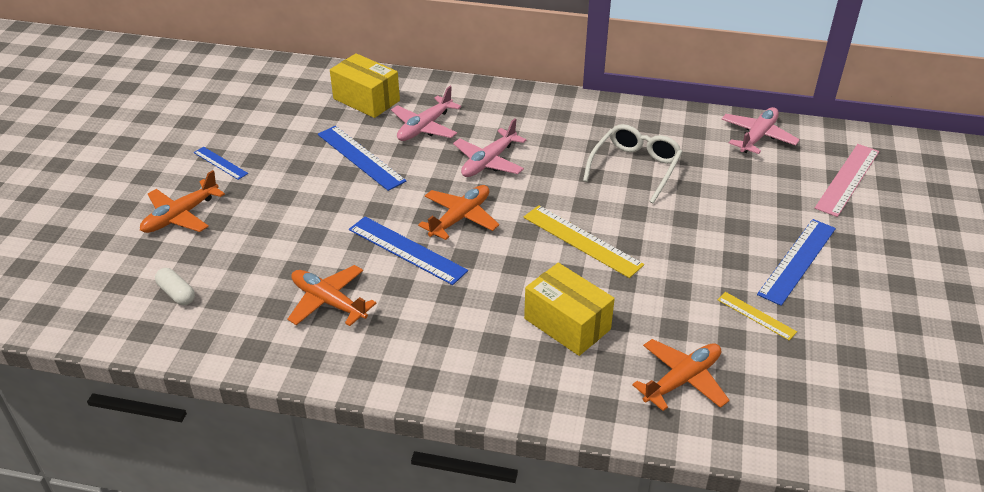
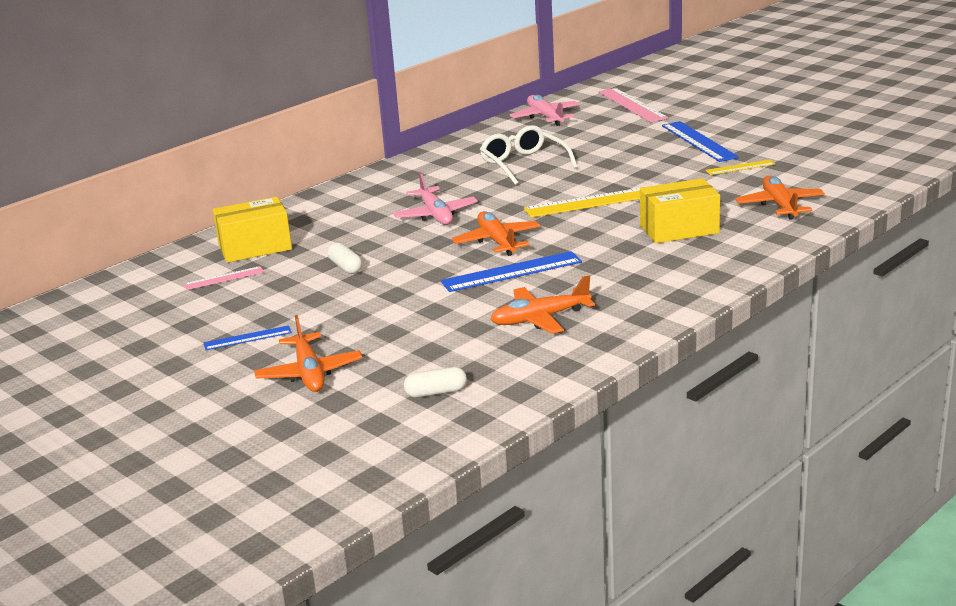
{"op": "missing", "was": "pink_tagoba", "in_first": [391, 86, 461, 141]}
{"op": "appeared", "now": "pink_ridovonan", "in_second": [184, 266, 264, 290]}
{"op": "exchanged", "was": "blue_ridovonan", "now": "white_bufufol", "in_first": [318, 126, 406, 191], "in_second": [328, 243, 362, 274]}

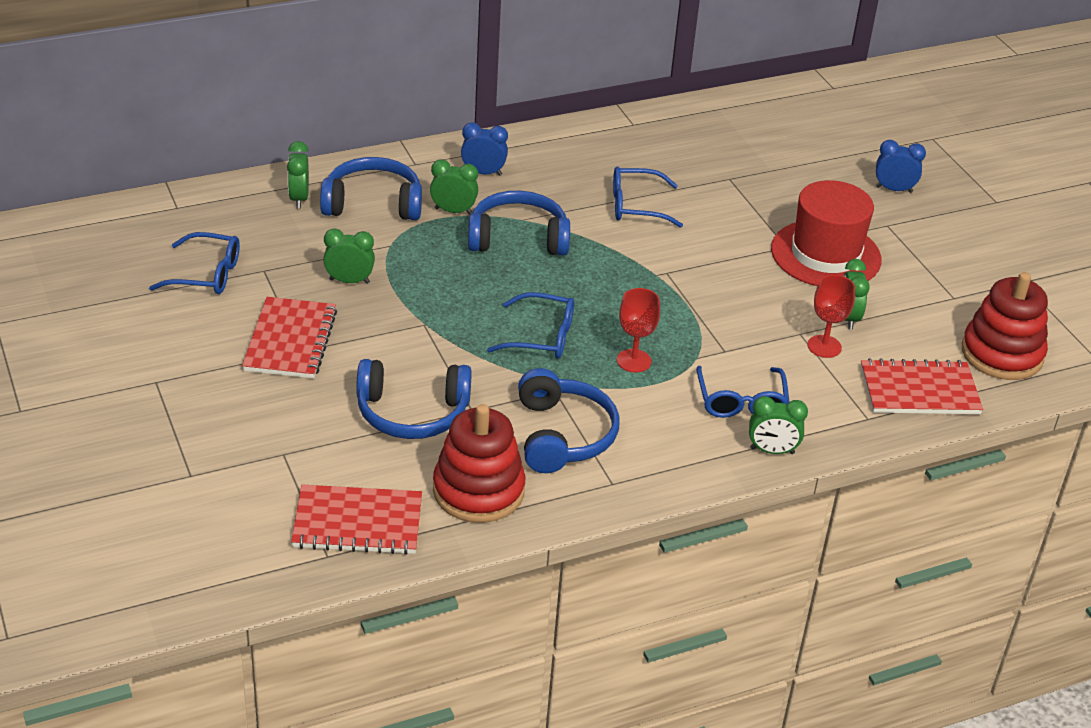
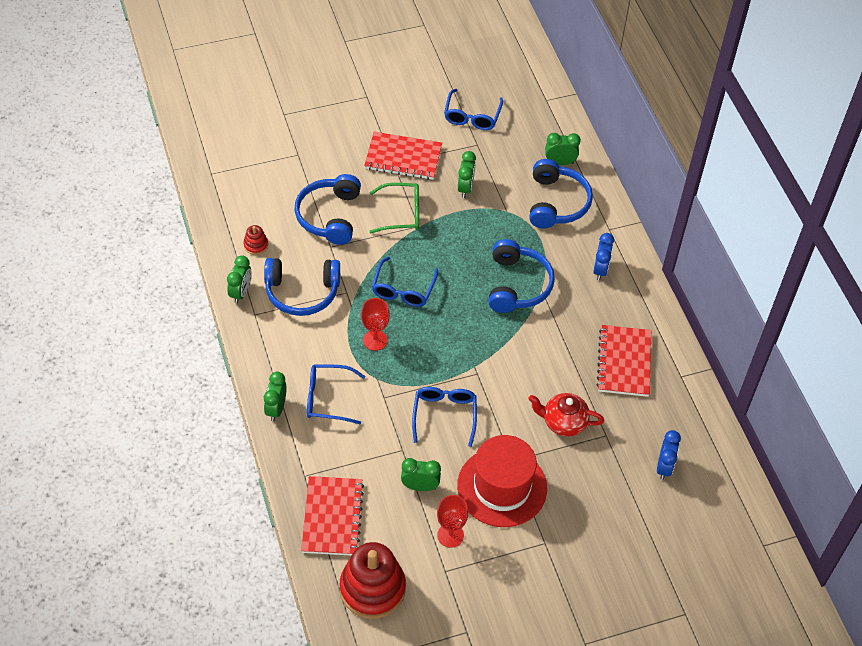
{"op": "appeared", "now": "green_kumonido", "in_second": [369, 183, 419, 233]}
{"op": "appeared", "now": "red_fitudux", "in_second": [528, 393, 604, 437]}
{"op": "relocated", "was": "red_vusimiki", "in_first": [291, 485, 422, 555], "in_second": [596, 325, 651, 397]}
{"op": "relocated", "was": "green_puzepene", "in_first": [430, 159, 478, 215], "in_second": [227, 255, 252, 304]}
{"op": "relocated", "was": "blue_kumonido", "in_first": [613, 166, 683, 228], "in_second": [412, 387, 477, 447]}
{"op": "relocated", "was": "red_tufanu", "in_first": [807, 275, 855, 358], "in_second": [437, 495, 468, 548]}
{"op": "relocated", "was": "blue_puzepene", "in_first": [876, 140, 926, 193], "in_second": [657, 430, 681, 480]}
{"op": "size", "was": "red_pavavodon", "in_first": [433, 404, 526, 523], "in_second": [243, 225, 268, 255], "ratio": 0.43}

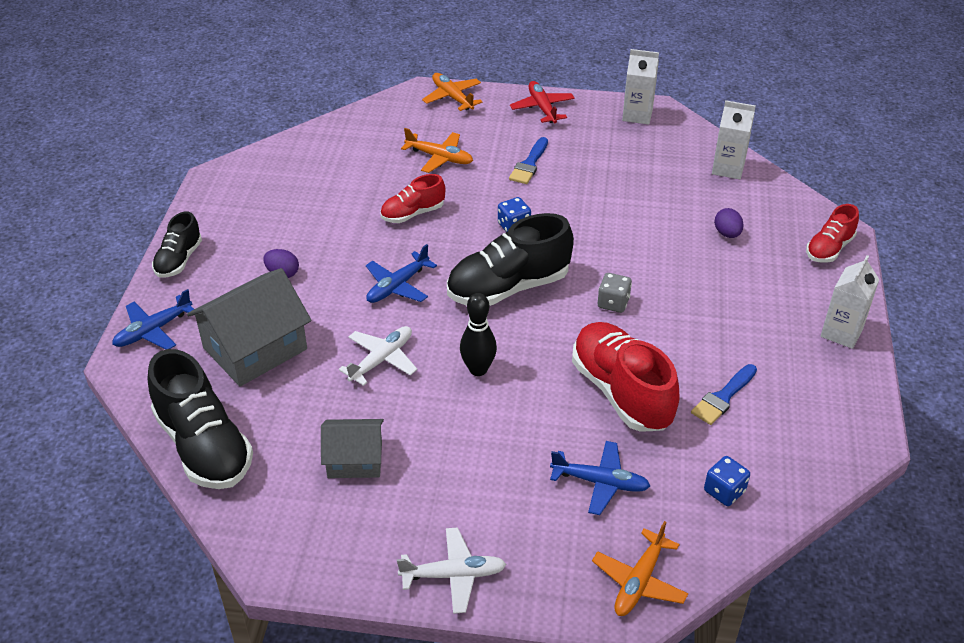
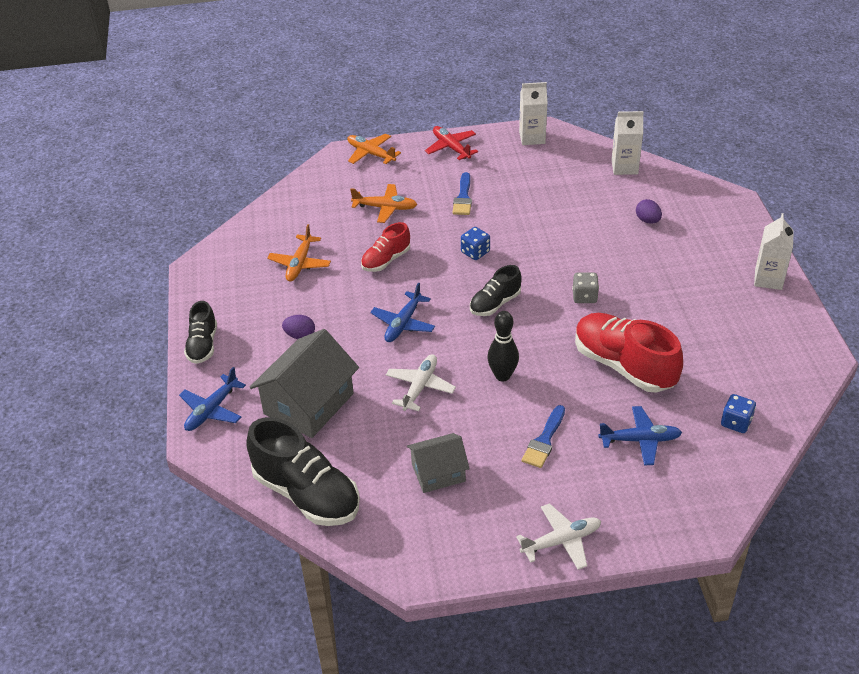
{"op": "missing", "was": "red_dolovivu", "in_first": [806, 204, 859, 263]}
{"op": "relocated", "was": "orange_tagoba", "in_first": [592, 521, 689, 616], "in_second": [267, 224, 331, 282]}
{"op": "relocated", "was": "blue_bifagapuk", "in_first": [691, 364, 757, 425], "in_second": [522, 405, 565, 468]}
{"op": "size", "was": "black_dolovivu", "in_first": [447, 213, 574, 306], "in_second": [470, 265, 522, 316], "ratio": 0.56}

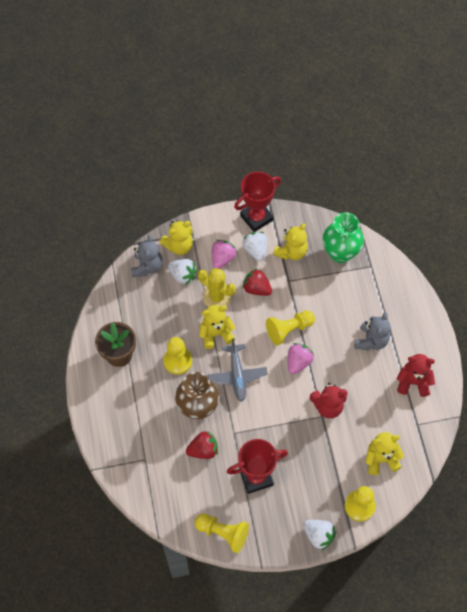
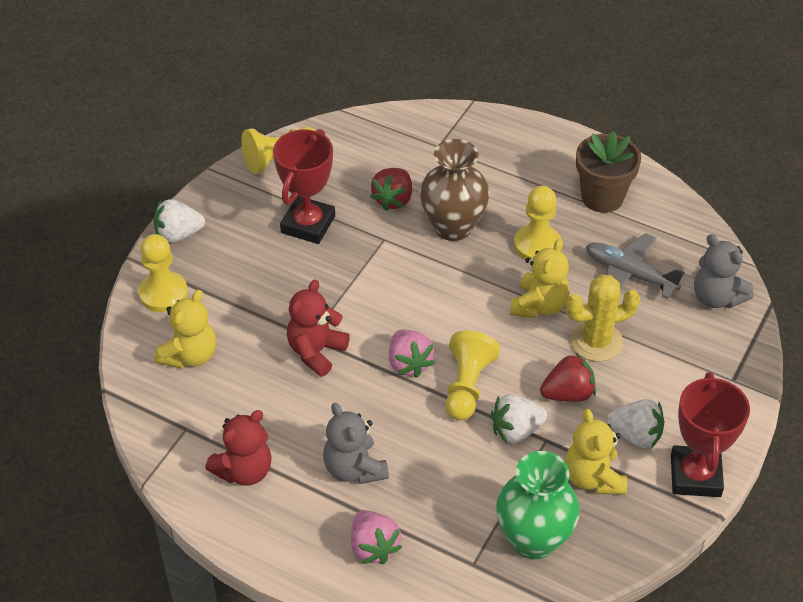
{"op": "missing", "was": "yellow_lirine", "in_first": [160, 220, 193, 255]}
{"op": "relocated", "was": "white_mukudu", "in_first": [168, 259, 197, 285], "in_second": [491, 394, 547, 443]}
{"op": "relocated", "was": "grey_tagoba", "in_first": [208, 338, 268, 402], "in_second": [586, 233, 685, 299]}
{"op": "relocated", "was": "pink_mukudu", "in_first": [212, 240, 236, 269], "in_second": [351, 510, 402, 565]}

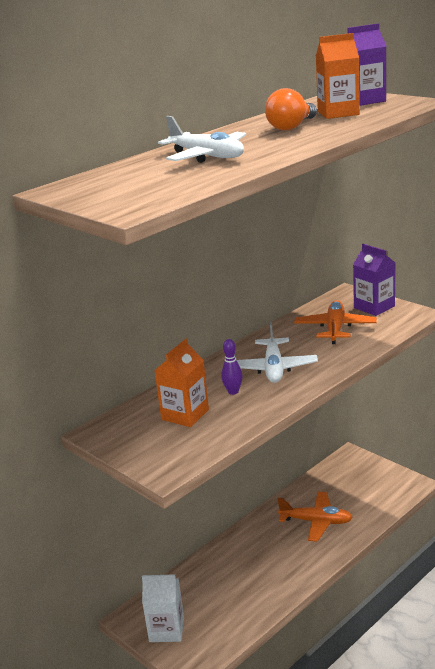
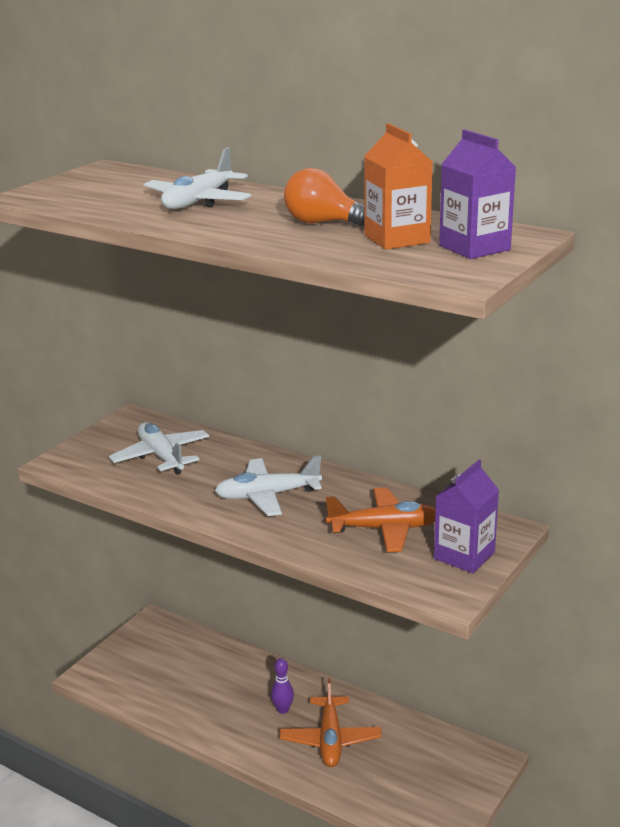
{"op": "missing", "was": "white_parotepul", "in_first": [142, 574, 184, 642]}
{"op": "relocated", "was": "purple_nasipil", "in_first": [221, 339, 243, 395], "in_second": [271, 658, 294, 714]}
{"op": "exchanged", "was": "orange_parotepul", "now": "white_tagoba", "in_first": [154, 339, 209, 427], "in_second": [109, 422, 209, 475]}

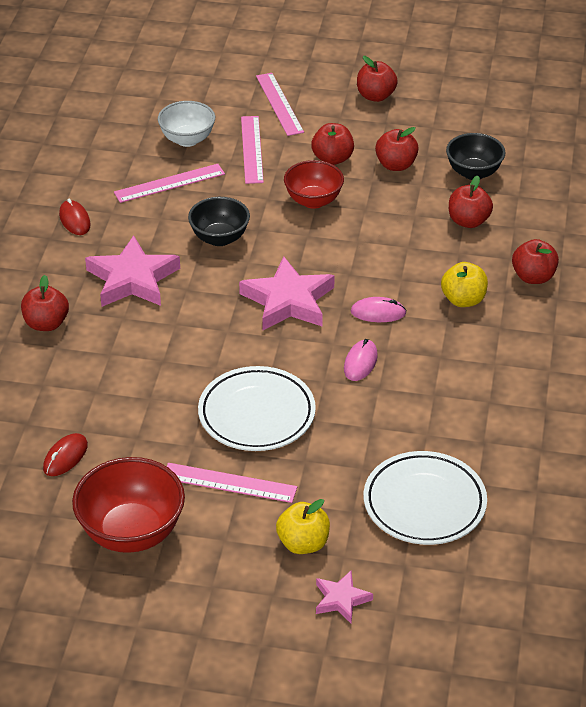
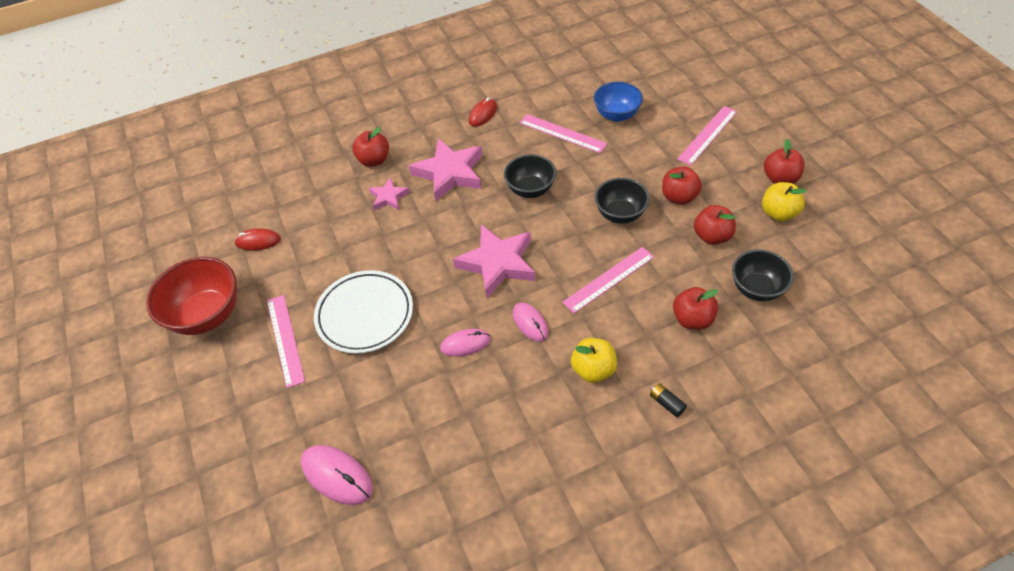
{"op": "relocated", "was": "pink_ridovonan", "in_first": [241, 116, 264, 184], "in_second": [562, 247, 654, 313]}
{"op": "relocated", "was": "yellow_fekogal", "in_first": [276, 499, 330, 554], "in_second": [762, 182, 806, 221]}
{"op": "relocated", "was": "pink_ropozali", "in_first": [316, 571, 373, 623], "in_second": [369, 177, 410, 210]}
{"op": "exchanged", "was": "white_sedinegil", "now": "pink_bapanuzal", "in_first": [363, 451, 487, 545], "in_second": [301, 445, 373, 505]}
{"op": "exchanged", "was": "red_fekogal", "now": "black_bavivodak", "in_first": [512, 239, 559, 284], "in_second": [650, 384, 687, 417]}
{"op": "colour", "was": "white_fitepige", "now": "blue_fitepige", "in_first": [158, 101, 215, 147], "in_second": [594, 82, 643, 122]}
{"op": "colour", "was": "red_fitepige", "now": "black_fitepige", "in_first": [284, 160, 344, 209], "in_second": [595, 178, 650, 224]}

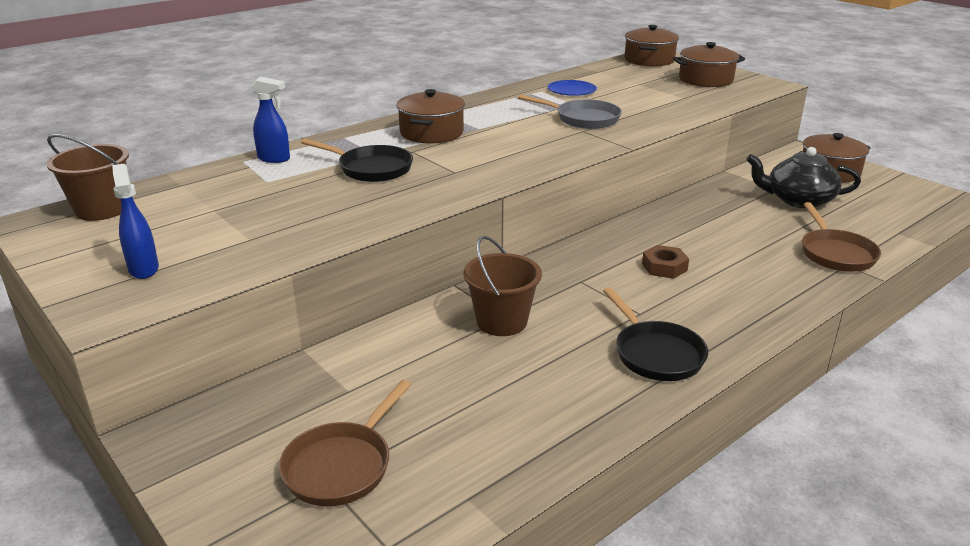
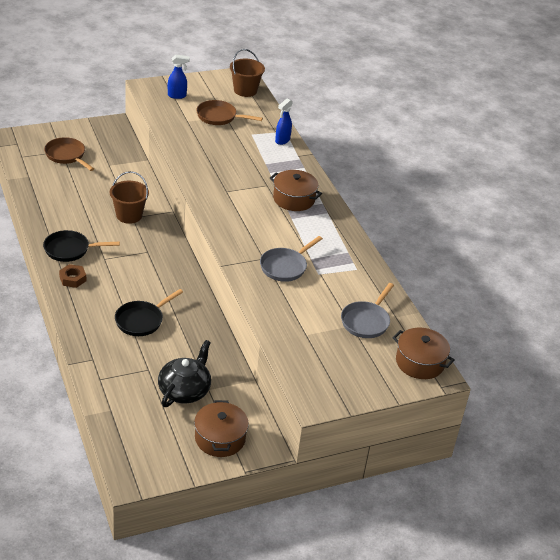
{"op": "missing", "was": "blue_sedinegil", "in_first": [548, 80, 597, 96]}
{"op": "missing", "was": "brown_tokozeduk", "in_first": [673, 42, 745, 87]}
{"op": "appeared", "now": "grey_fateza", "in_second": [341, 283, 394, 338]}
{"op": "relocated", "was": "black_fateza", "in_first": [301, 138, 413, 182], "in_second": [115, 289, 183, 336]}
{"op": "relocated", "was": "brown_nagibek", "in_first": [642, 245, 689, 279], "in_second": [59, 264, 86, 288]}
{"op": "relocated", "was": "brown_fateza", "in_first": [802, 202, 881, 272], "in_second": [196, 100, 263, 125]}

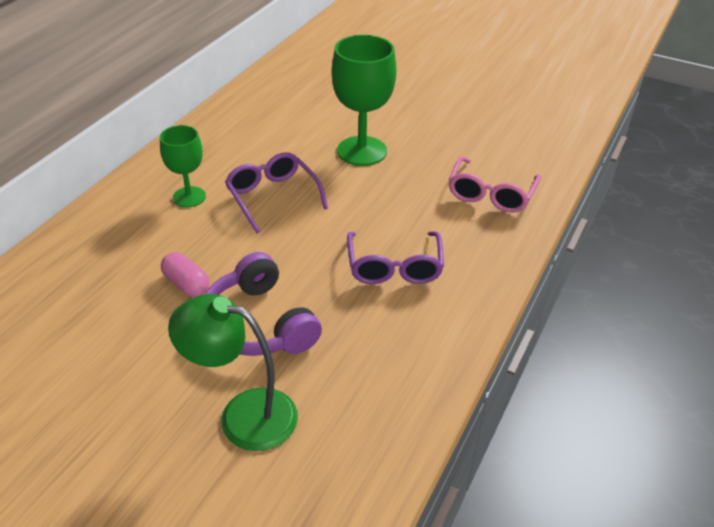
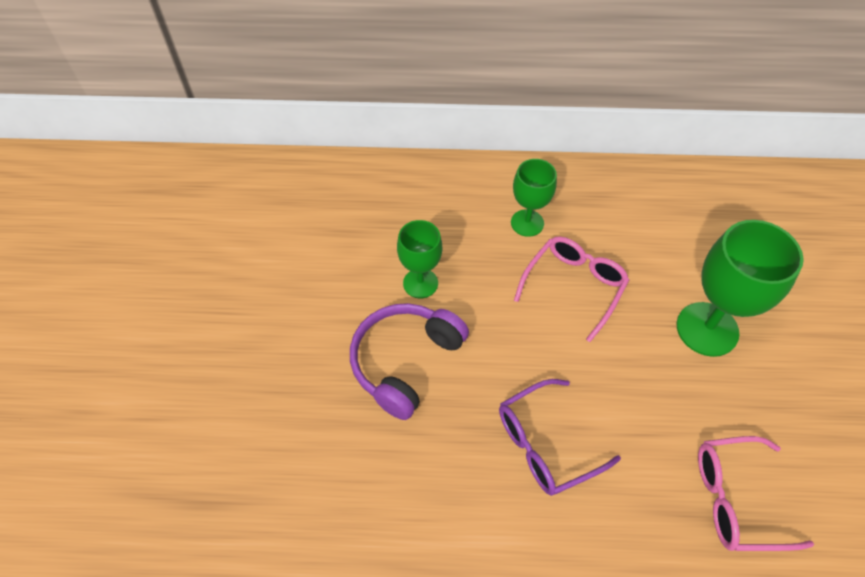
{"op": "missing", "was": "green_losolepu", "in_first": [168, 294, 298, 451]}
{"op": "exchanged", "was": "pink_bufufol", "now": "green_tufanu", "in_first": [161, 252, 209, 297], "in_second": [397, 220, 442, 298]}
{"op": "colour", "was": "purple_kumonido", "now": "pink_kumonido", "in_first": [225, 152, 328, 233], "in_second": [514, 237, 629, 342]}

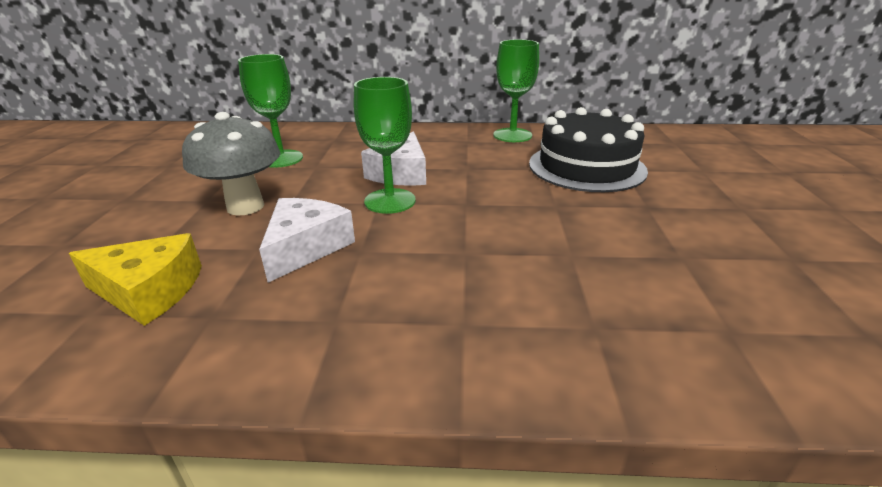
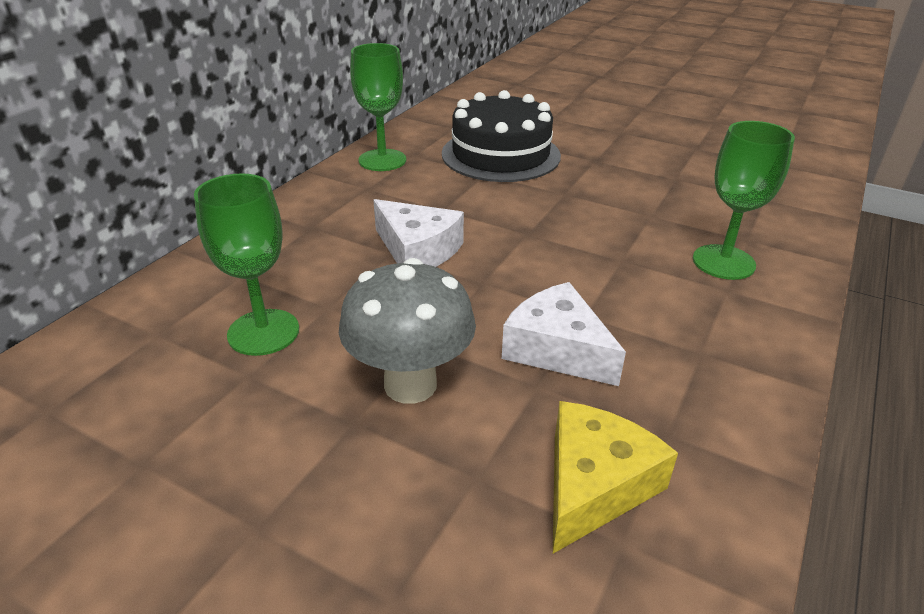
{"op": "relocated", "was": "green_tufanu", "in_first": [354, 77, 416, 214], "in_second": [693, 121, 795, 280]}

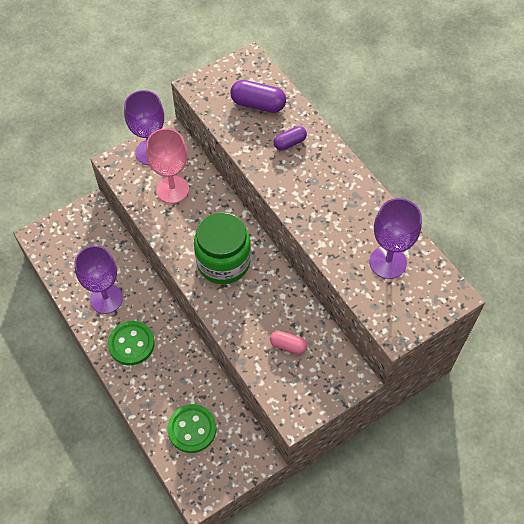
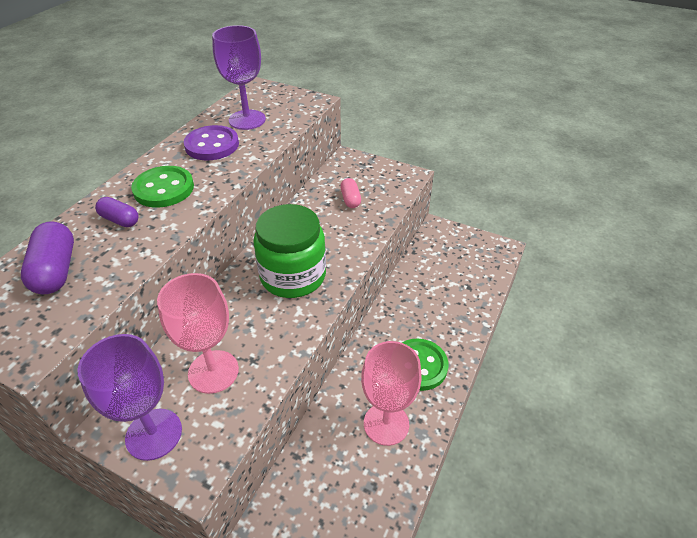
{"op": "appeared", "now": "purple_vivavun", "in_second": [184, 125, 239, 160]}
{"op": "relocated", "was": "green_vivavun", "in_first": [167, 404, 216, 453], "in_second": [131, 166, 194, 208]}
{"op": "colour", "was": "purple_tufanu", "now": "pink_tufanu", "in_first": [75, 246, 123, 314], "in_second": [361, 341, 422, 446]}

